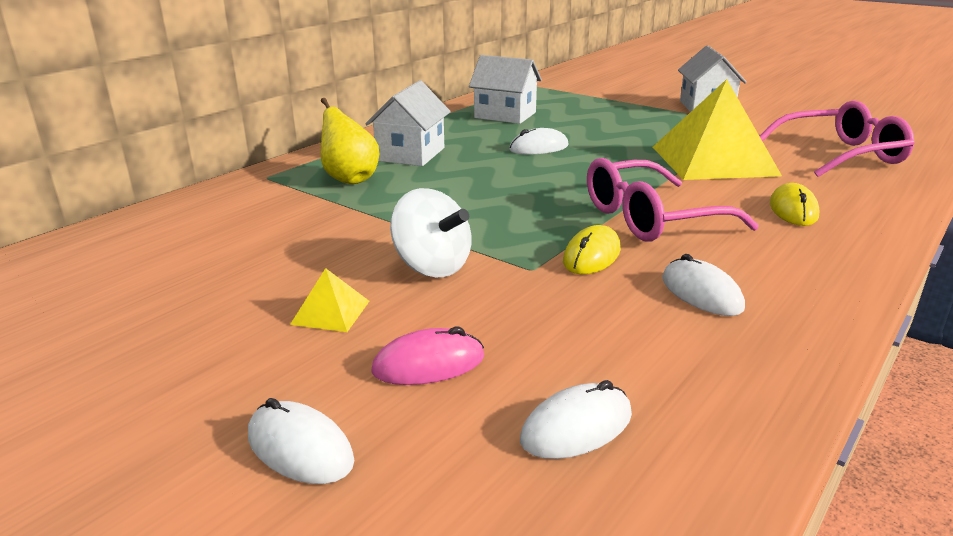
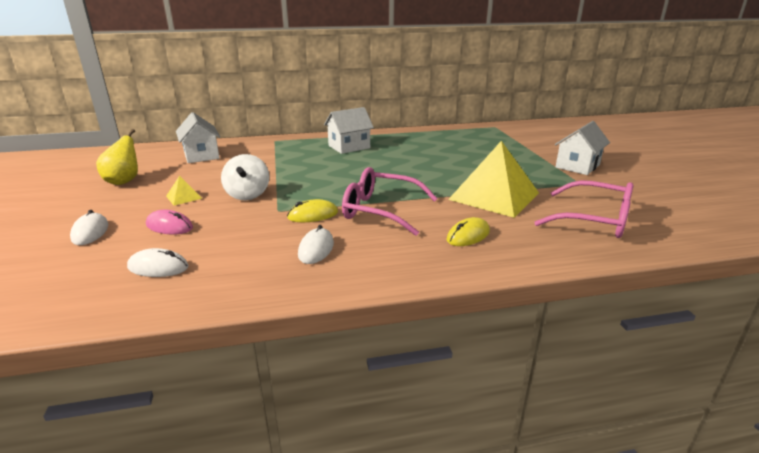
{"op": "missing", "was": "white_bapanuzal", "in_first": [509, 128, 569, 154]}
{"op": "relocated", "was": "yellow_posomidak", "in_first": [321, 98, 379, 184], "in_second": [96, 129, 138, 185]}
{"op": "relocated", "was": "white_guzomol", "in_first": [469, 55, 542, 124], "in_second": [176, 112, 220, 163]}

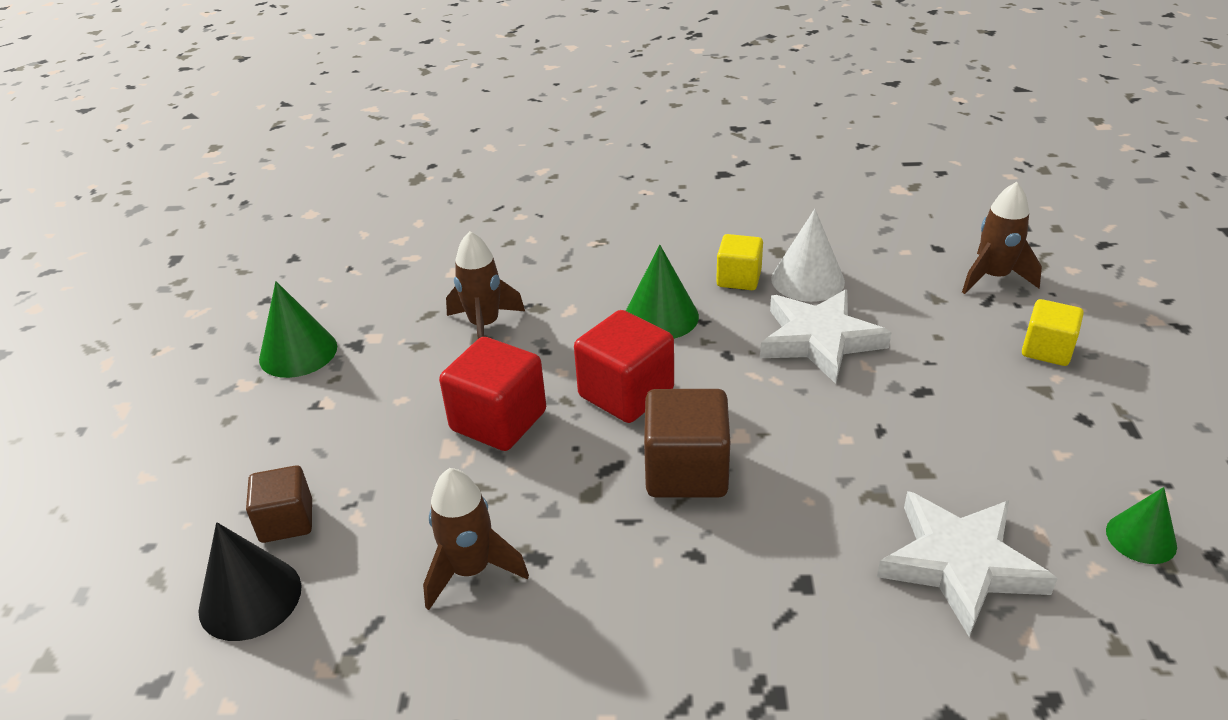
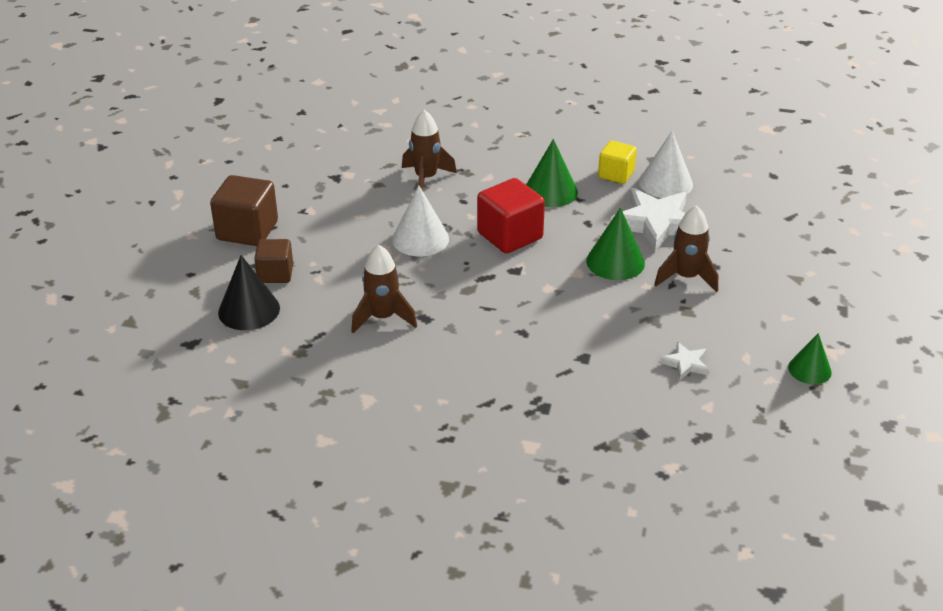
{"op": "missing", "was": "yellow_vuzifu", "in_first": [1022, 299, 1084, 366]}
{"op": "relocated", "was": "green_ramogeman", "in_first": [259, 281, 337, 378], "in_second": [586, 208, 645, 280]}
{"op": "relocated", "was": "brown_vuzifu", "in_first": [644, 389, 730, 498], "in_second": [210, 175, 278, 246]}
{"op": "relocated", "was": "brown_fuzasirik", "in_first": [962, 182, 1042, 294], "in_second": [654, 205, 718, 292]}
{"op": "exchanged", "was": "red_vuzifu", "now": "white_ramogeman", "in_first": [439, 337, 546, 451], "in_second": [392, 185, 449, 256]}
{"op": "size", "was": "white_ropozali", "in_first": [877, 491, 1058, 637], "in_second": [660, 342, 710, 380], "ratio": 0.47}

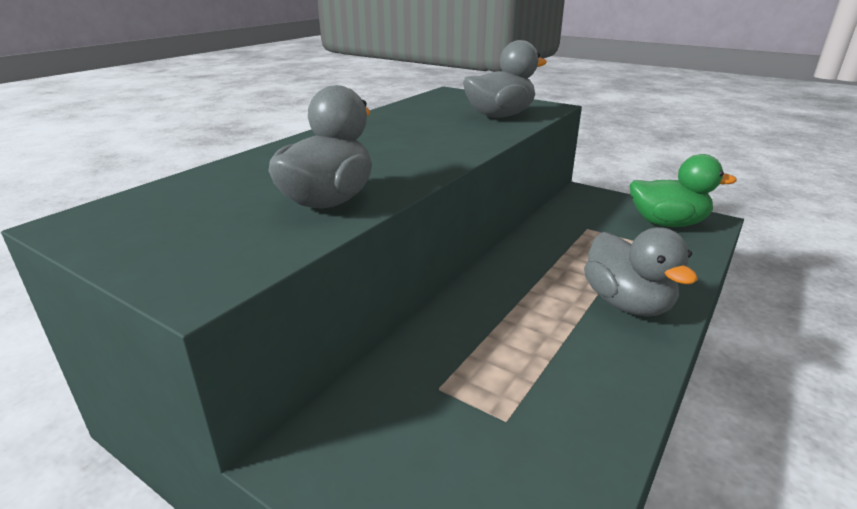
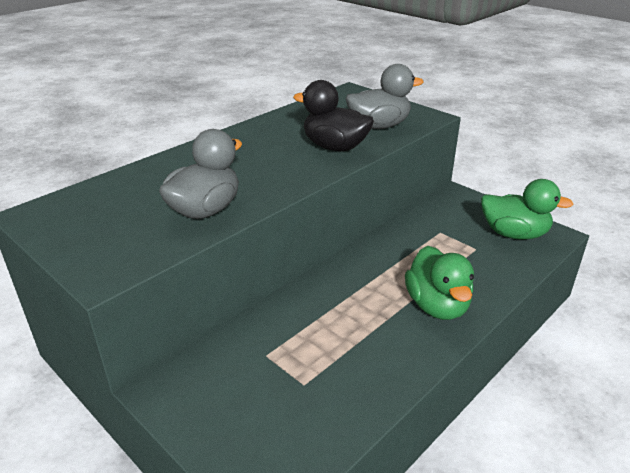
{"op": "appeared", "now": "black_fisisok", "in_second": [293, 80, 374, 151]}
{"op": "colour", "was": "grey_fisisok", "now": "green_fisisok", "in_first": [584, 227, 698, 317], "in_second": [405, 246, 474, 320]}

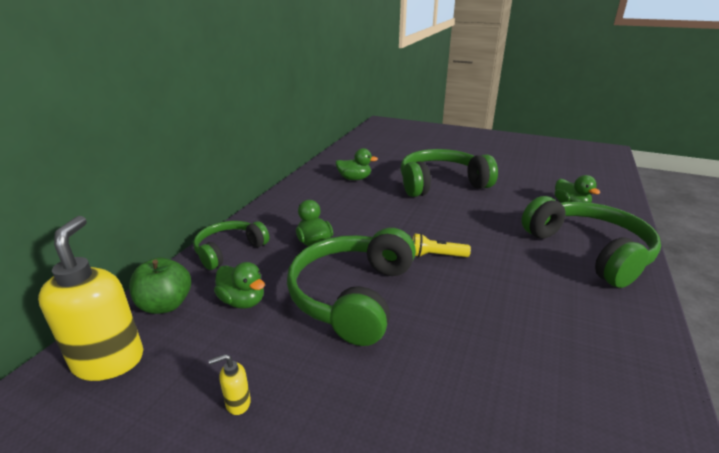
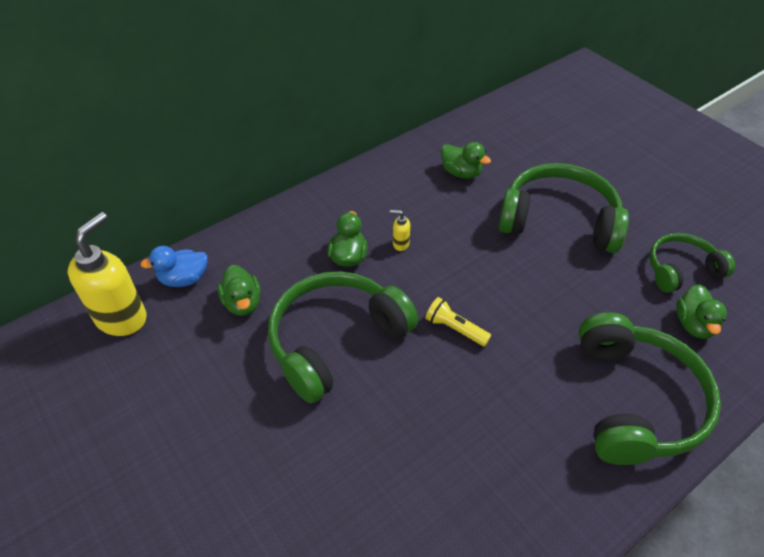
{"op": "relocated", "was": "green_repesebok", "in_first": [193, 221, 269, 270], "in_second": [649, 233, 735, 293]}
{"op": "relocated", "was": "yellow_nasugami", "in_first": [209, 354, 251, 415], "in_second": [390, 210, 410, 251]}
{"op": "exchanged", "was": "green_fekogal", "now": "blue_fisisok", "in_first": [129, 258, 191, 314], "in_second": [140, 246, 208, 287]}

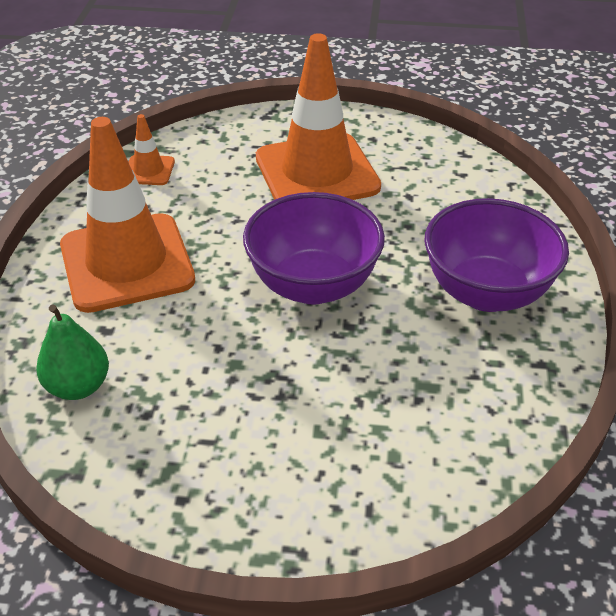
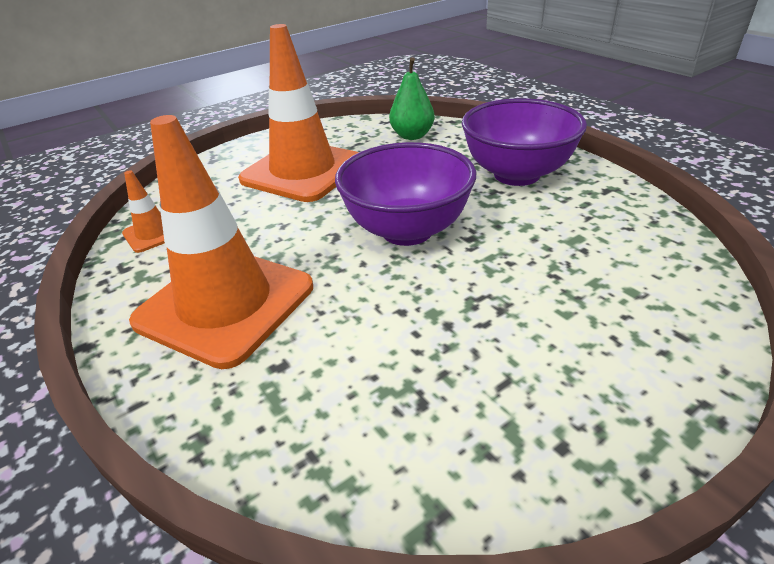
{"op": "relocated", "was": "green_posomidak", "in_first": [36, 304, 109, 400], "in_second": [389, 57, 435, 140]}

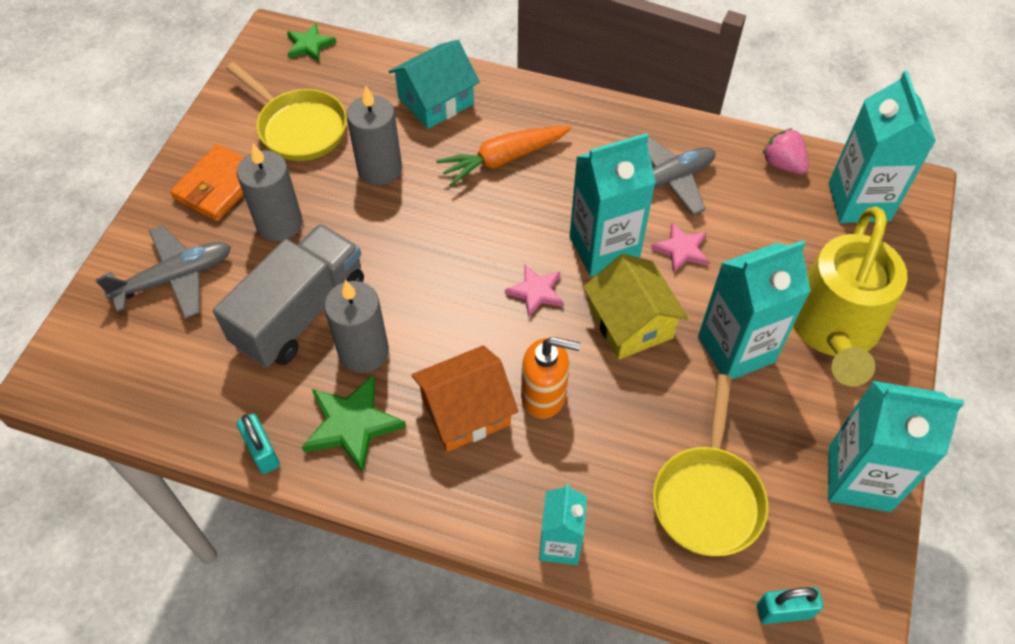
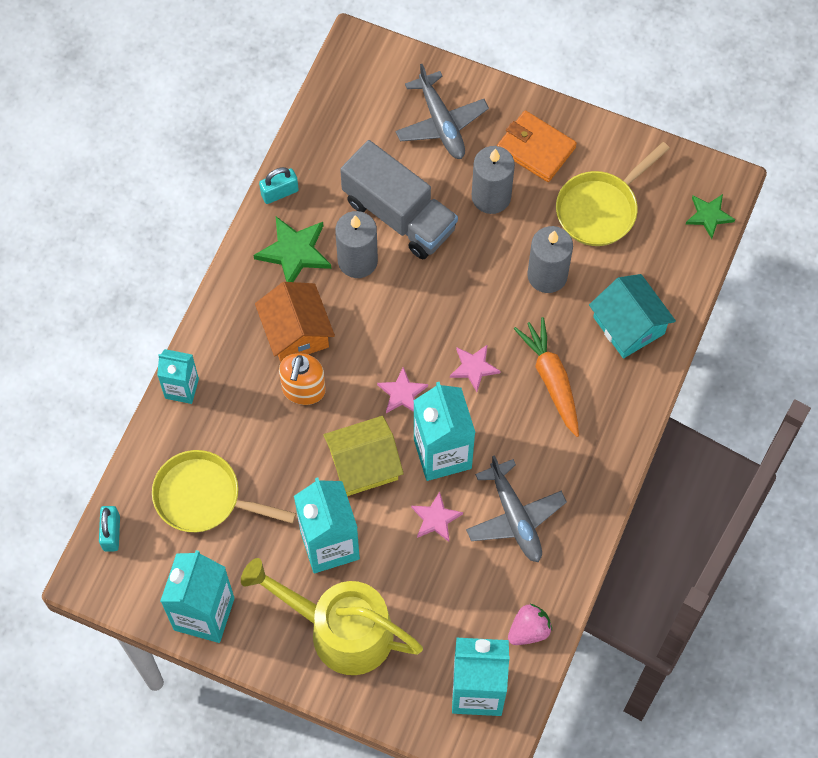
{"op": "appeared", "now": "pink_ropozali", "in_second": [450, 344, 500, 392]}

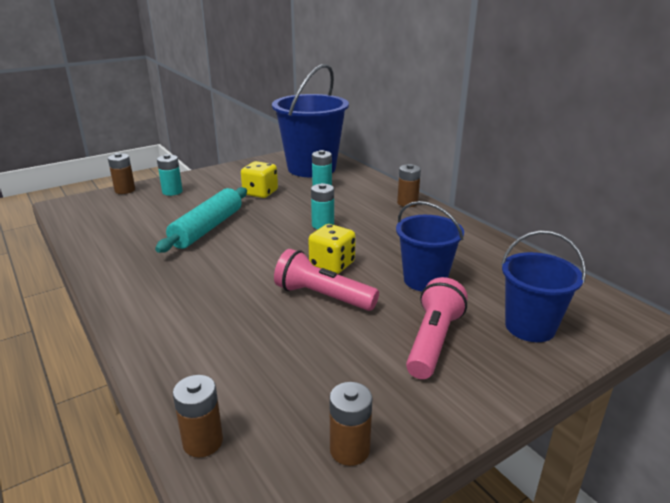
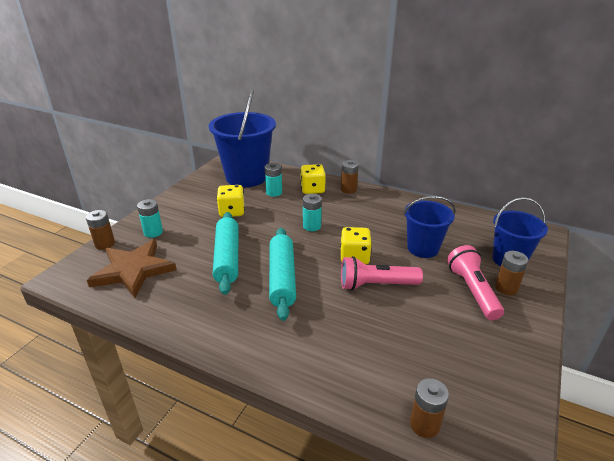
{"op": "appeared", "now": "brown_ropozali", "in_second": [87, 239, 177, 298]}
{"op": "appeared", "now": "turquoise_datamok", "in_second": [269, 228, 296, 321]}
{"op": "appeared", "now": "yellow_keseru", "in_second": [300, 164, 326, 194]}
{"op": "relocated", "was": "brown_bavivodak", "in_first": [329, 382, 372, 466], "in_second": [495, 251, 528, 295]}

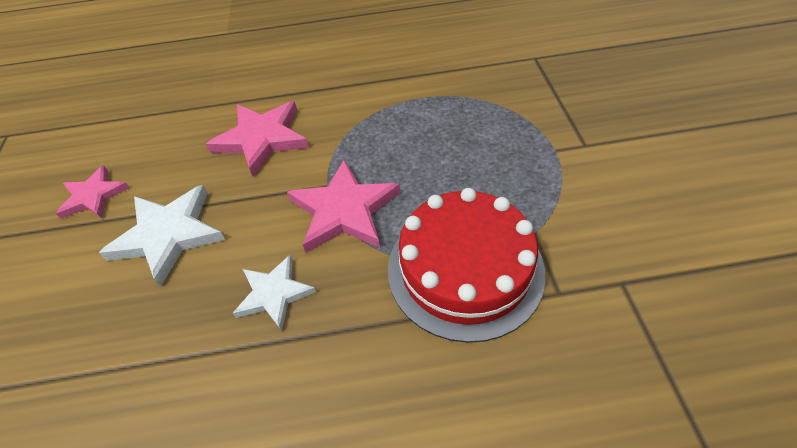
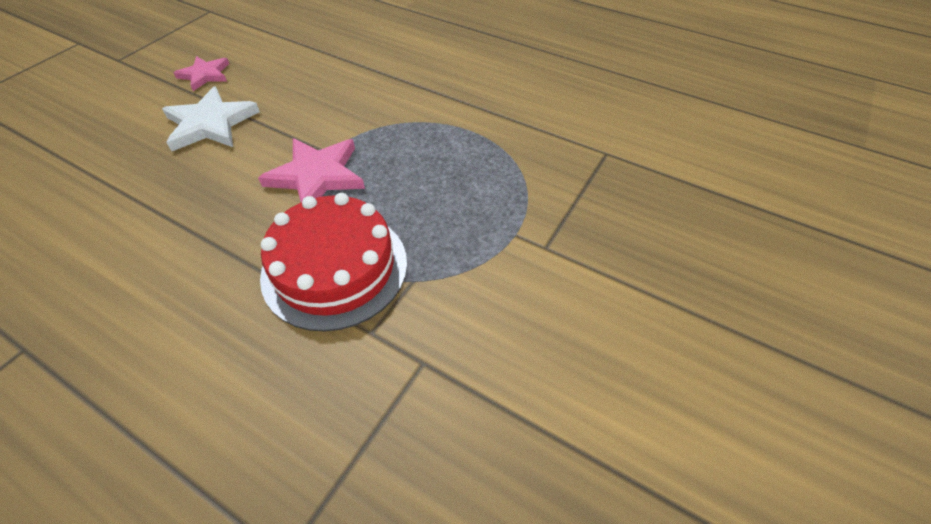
{"op": "missing", "was": "pink_ropozali", "in_first": [206, 101, 309, 177]}
{"op": "missing", "was": "white_ropozali", "in_first": [232, 255, 316, 331]}

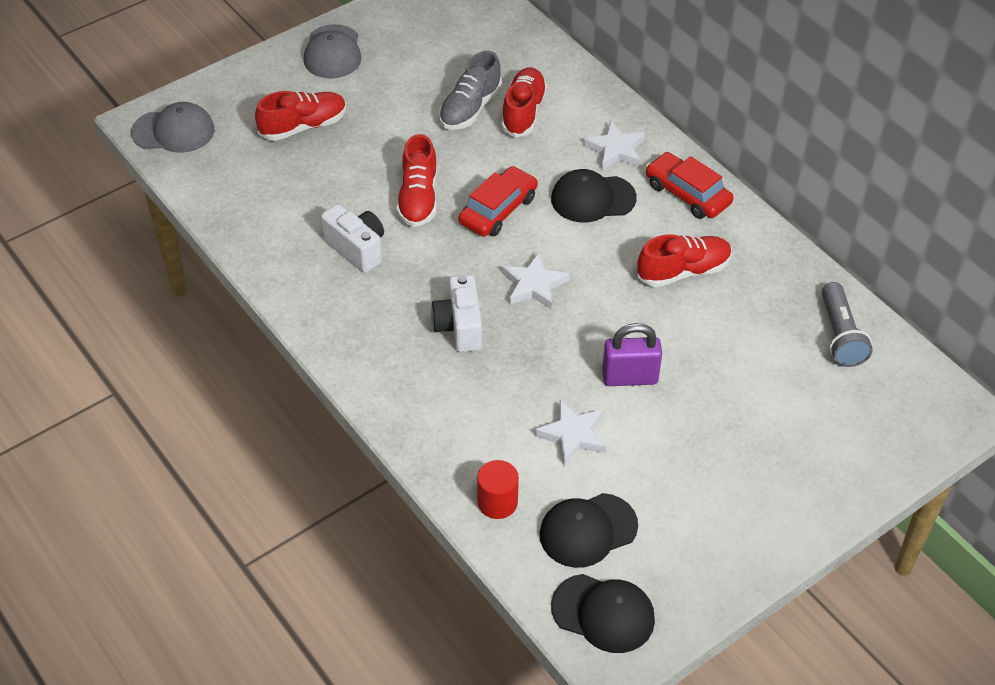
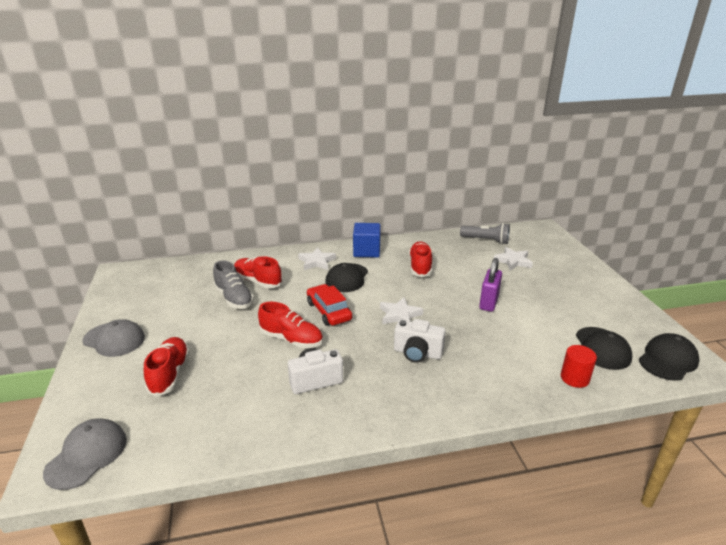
{"op": "relocated", "was": "white_ropozali", "in_first": [535, 399, 606, 466], "in_second": [494, 247, 533, 271]}
{"op": "exchanged", "was": "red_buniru", "now": "blue_vuzifu", "in_first": [646, 152, 733, 219], "in_second": [353, 223, 381, 258]}

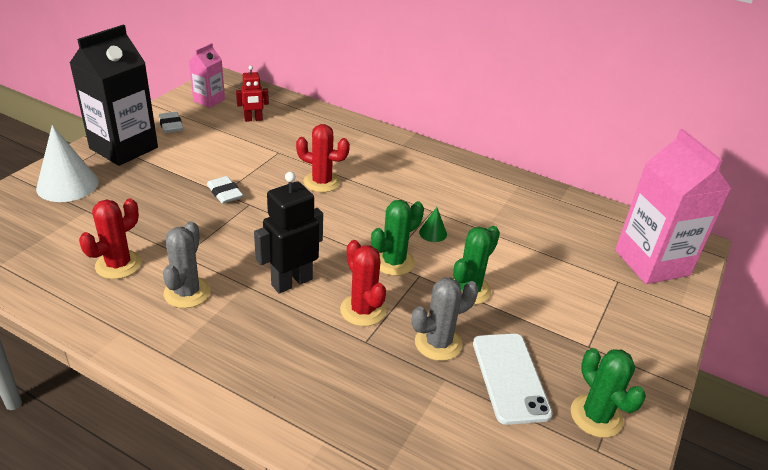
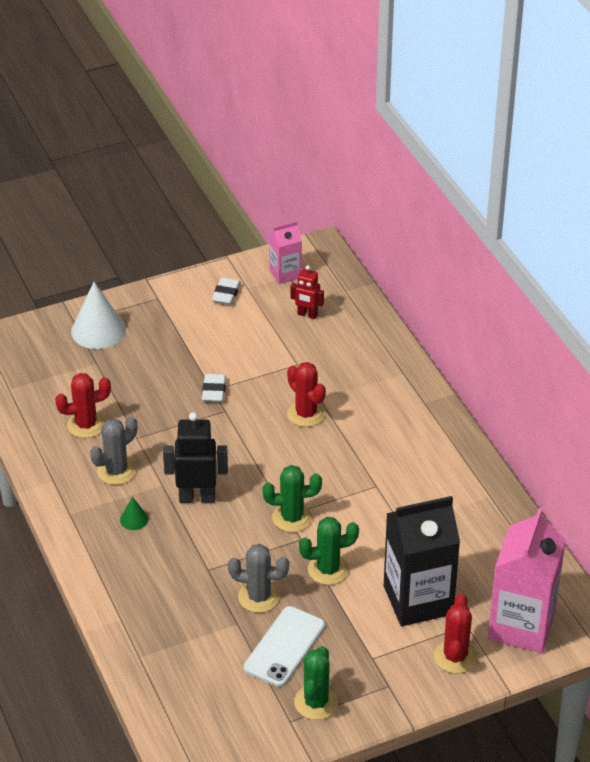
{"op": "relocated", "was": "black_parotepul", "in_first": [70, 25, 158, 166], "in_second": [384, 496, 460, 626]}
{"op": "relocated", "was": "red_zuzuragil", "in_first": [340, 240, 386, 326], "in_second": [434, 594, 477, 673]}
{"op": "relocated", "was": "green_ramogeman", "in_first": [419, 207, 447, 242], "in_second": [120, 497, 148, 530]}

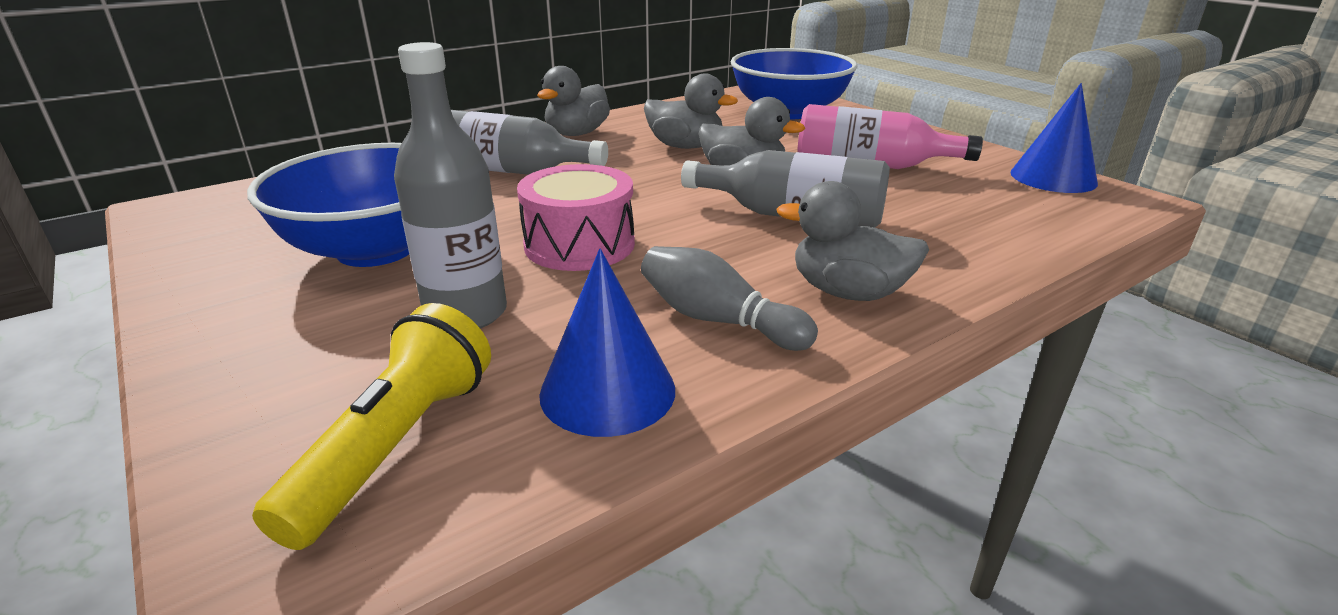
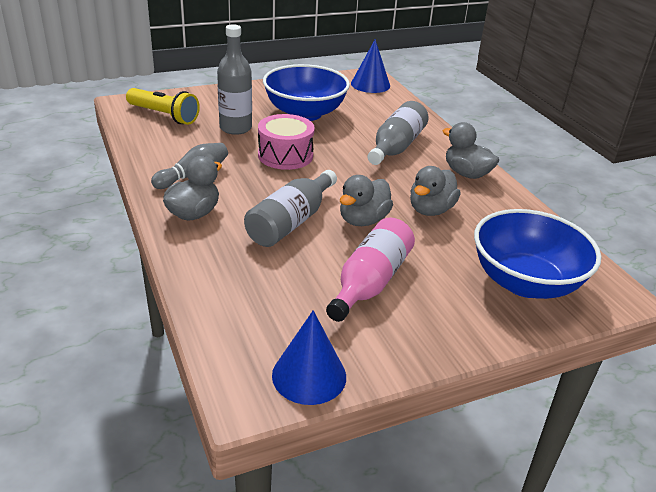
{"op": "relocated", "was": "blue_ramogeman", "in_first": [539, 249, 675, 437], "in_second": [351, 39, 390, 93]}

